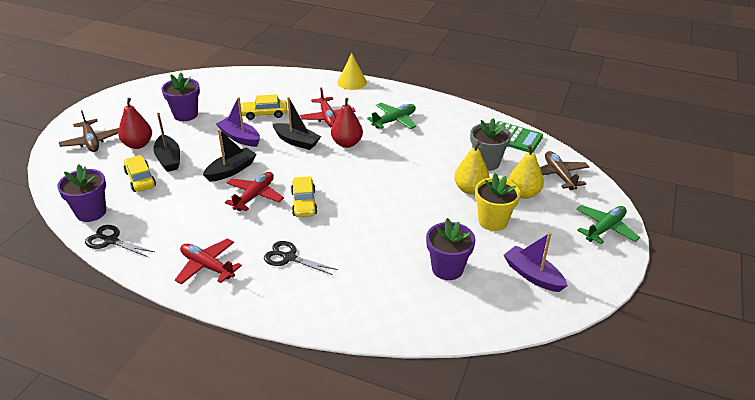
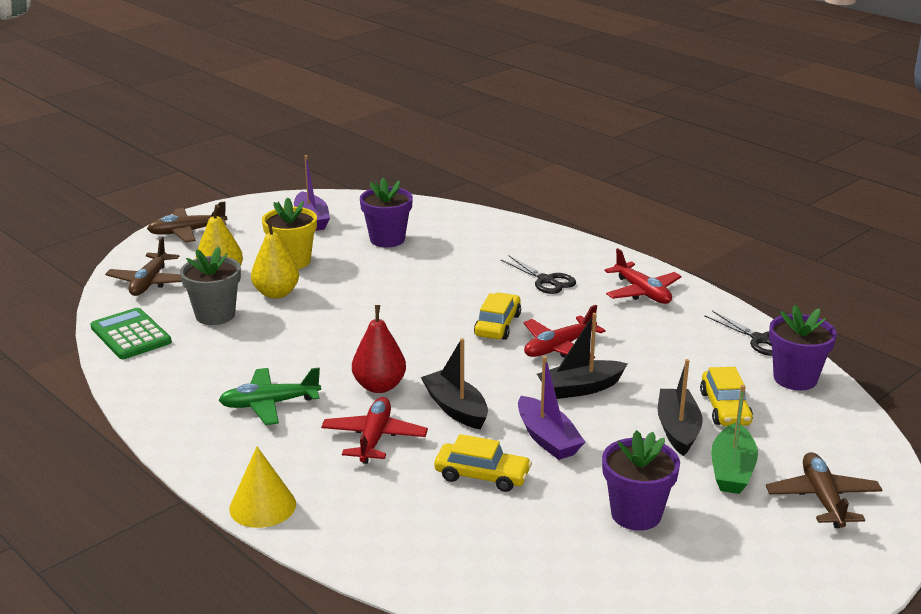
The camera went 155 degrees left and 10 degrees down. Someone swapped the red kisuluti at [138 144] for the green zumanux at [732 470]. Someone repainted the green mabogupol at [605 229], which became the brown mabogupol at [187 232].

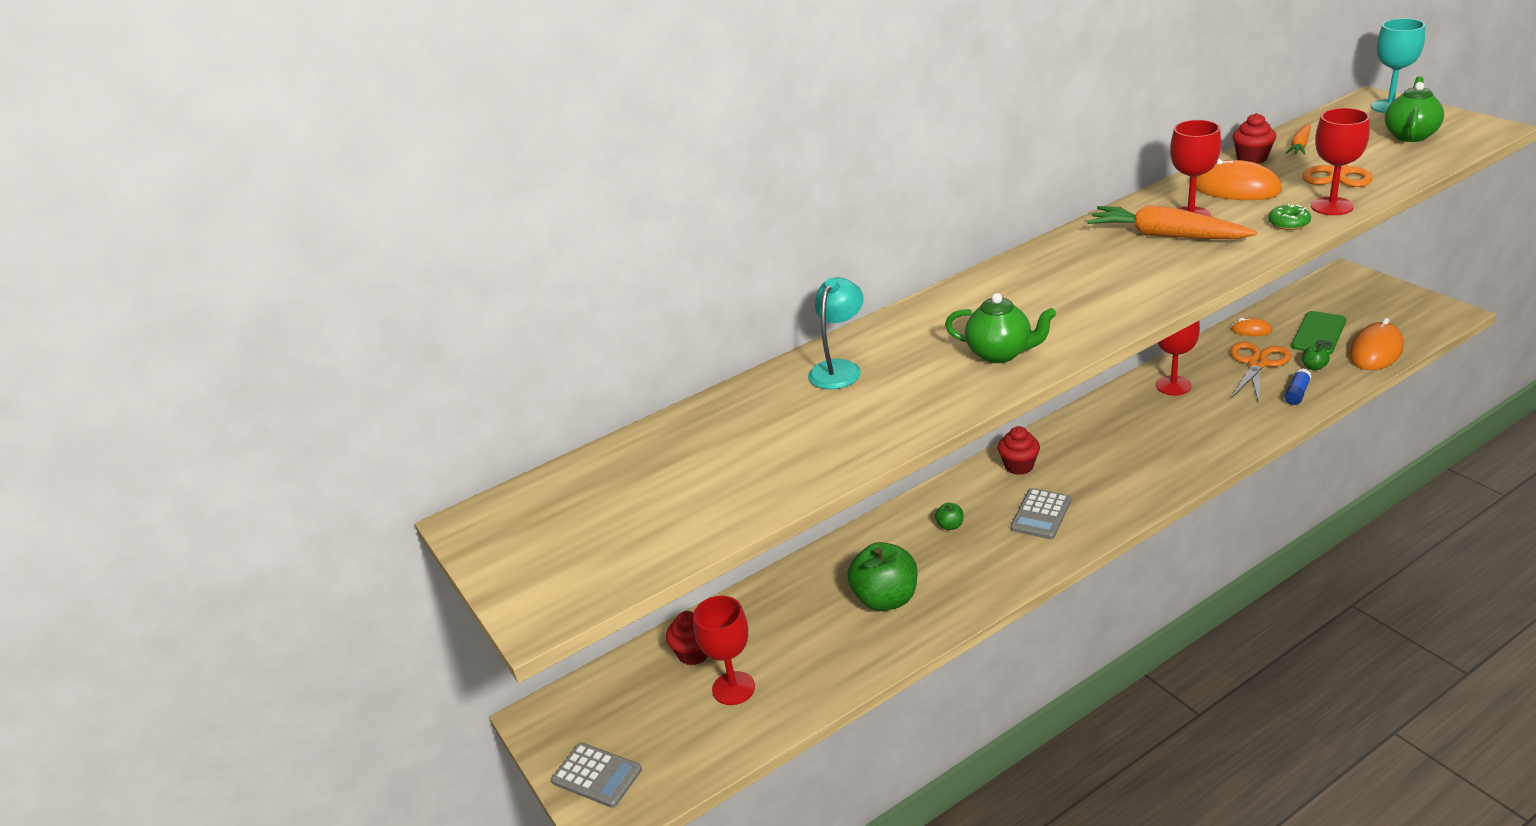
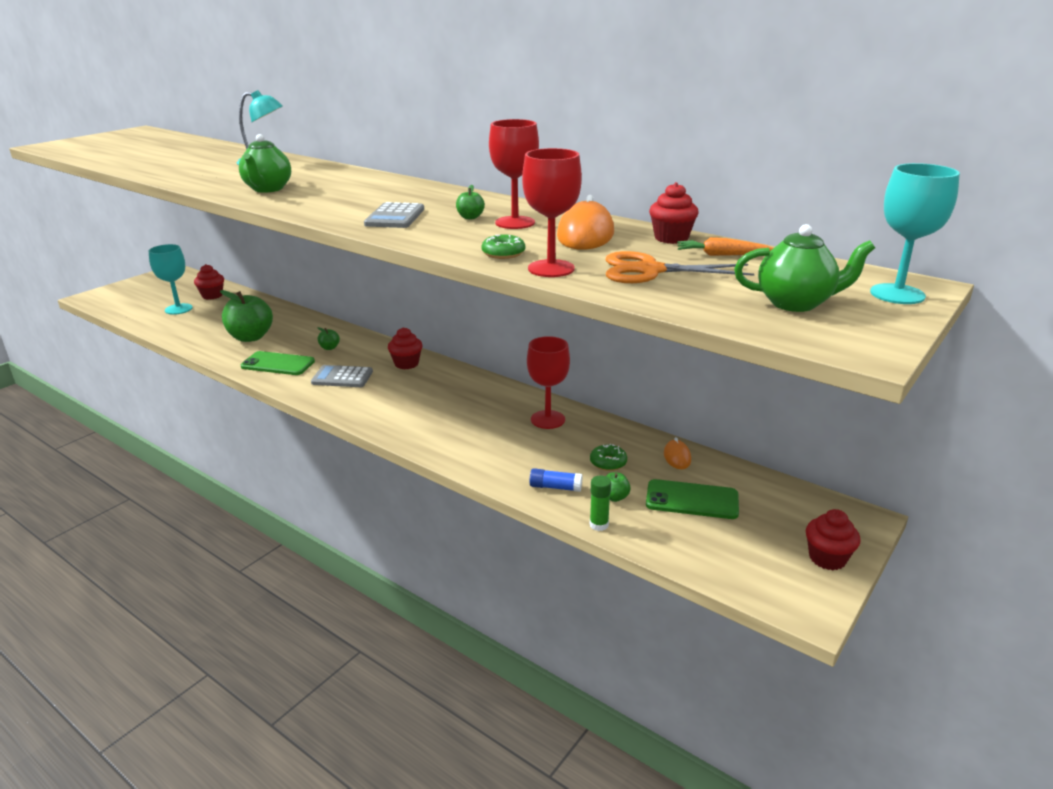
The camera went 65 degrees right and 5 degrees down. Someone carried the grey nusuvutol from [597 775] to [395 217]. Someone repainted the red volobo at [733 688], which became the turquoise volobo at [178 309]. Someone swapped the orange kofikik at [1166 235] for the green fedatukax at [470 217]. Someone swapped the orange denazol at [1257 363] for the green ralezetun at [608 463]. Someone took away the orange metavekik at [1376 351]. Someone put down the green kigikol at [278 364]. Someone put down the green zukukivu at [599 525]. Someone put down the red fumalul at [827 558].

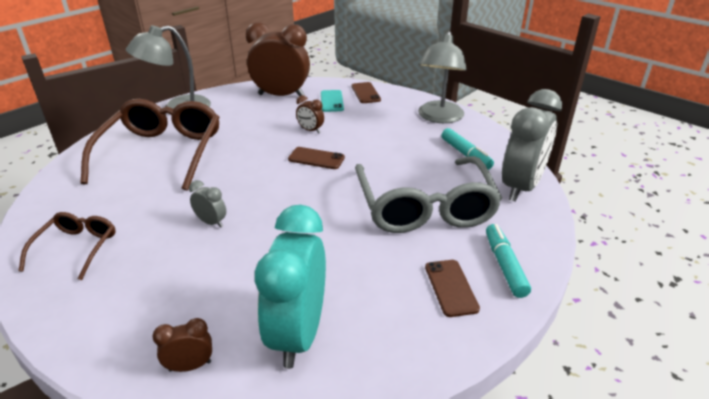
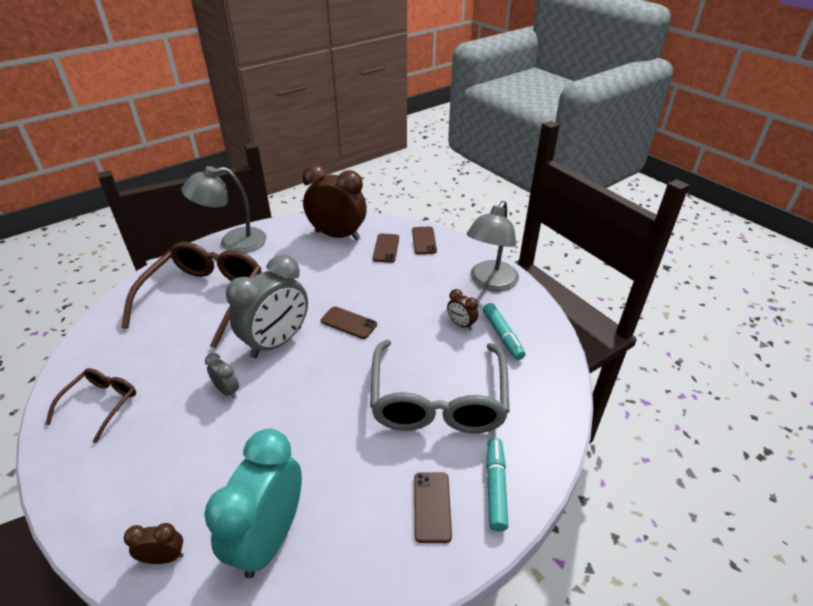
The camera went 10 degrees right and 5 degrees up. Someone carried the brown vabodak from [310 130] to [461 324]. Someone repainted the turquoise kigikol at [332 101], which became the brown kigikol at [386 248]. Someone carried the grey vabodak from [521 187] to [277 342].

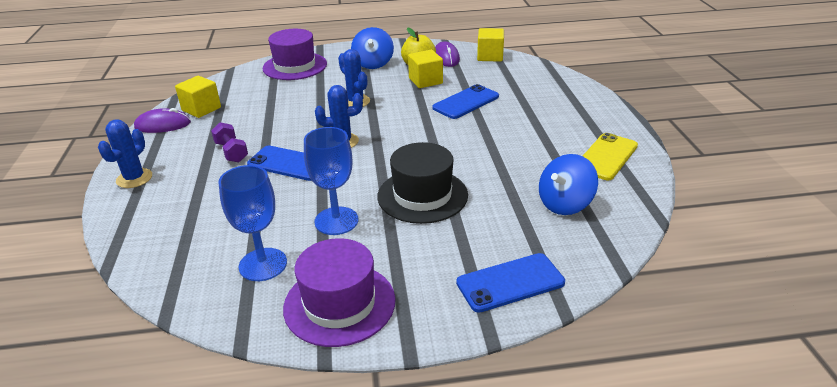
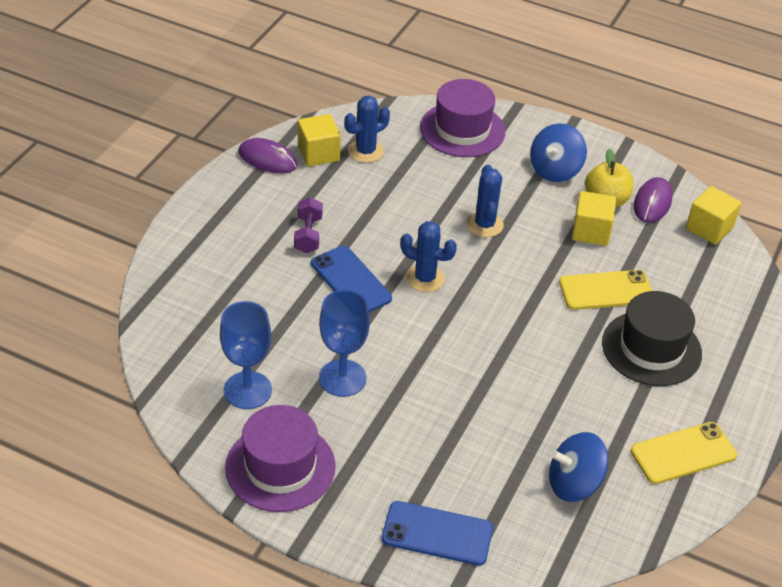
The camera went 30 degrees right and 10 degrees up. Someone carried the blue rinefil from [134 178] to [365 151]. Someone carried the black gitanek from [422 195] to [651 348]. Someone repainted the blue kigikol at [466 102], which became the yellow kigikol at [606 290].

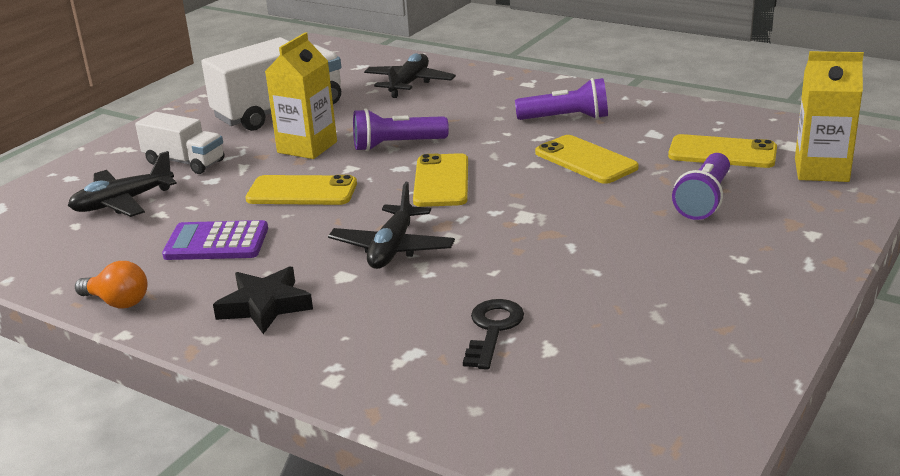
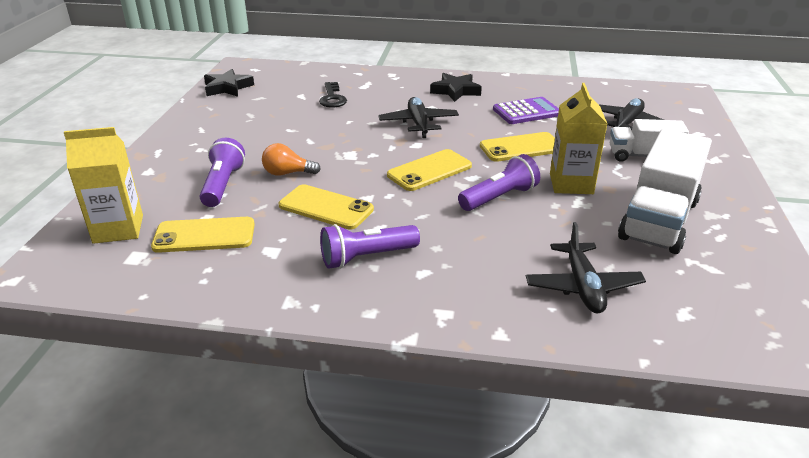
The camera went 155 degrees right and 5 degrees up. Someone carried the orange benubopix from [118 302] to [287 173]. Someone rotated the yellow kigikol at [441 181] by 75 degrees clockwise. Someone put down the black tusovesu at [227 88].

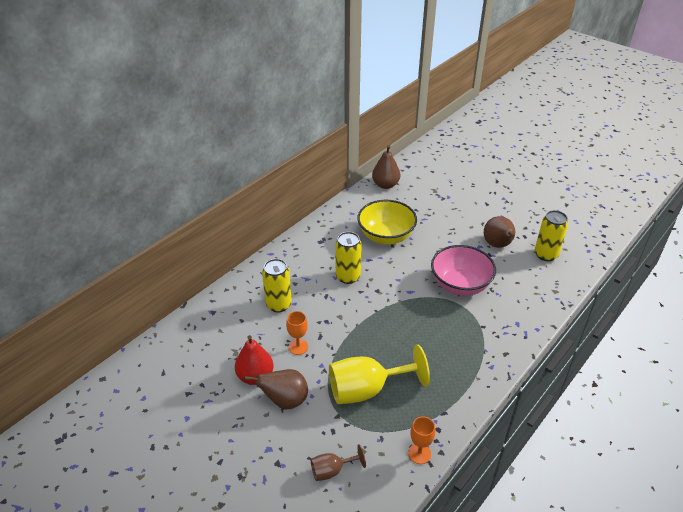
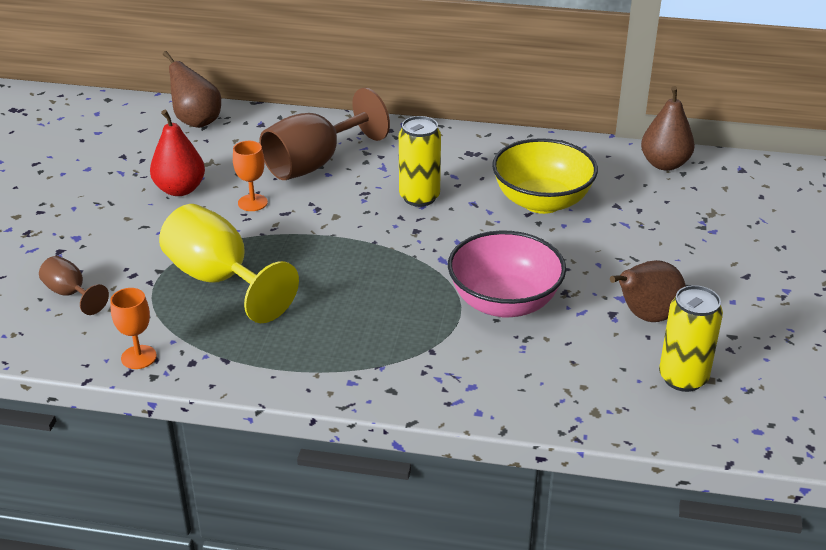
The camera went 60 degrees right and 5 degrees down. Someone carried the brown kisuluti from [285 401] to [196 121]. Someone swapped the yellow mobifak at [278 304] for the brown volobo at [314 163].

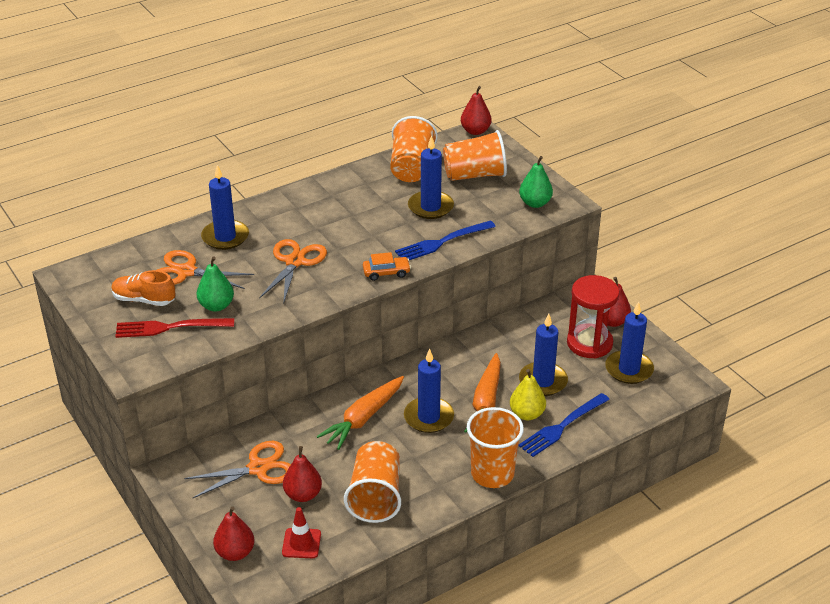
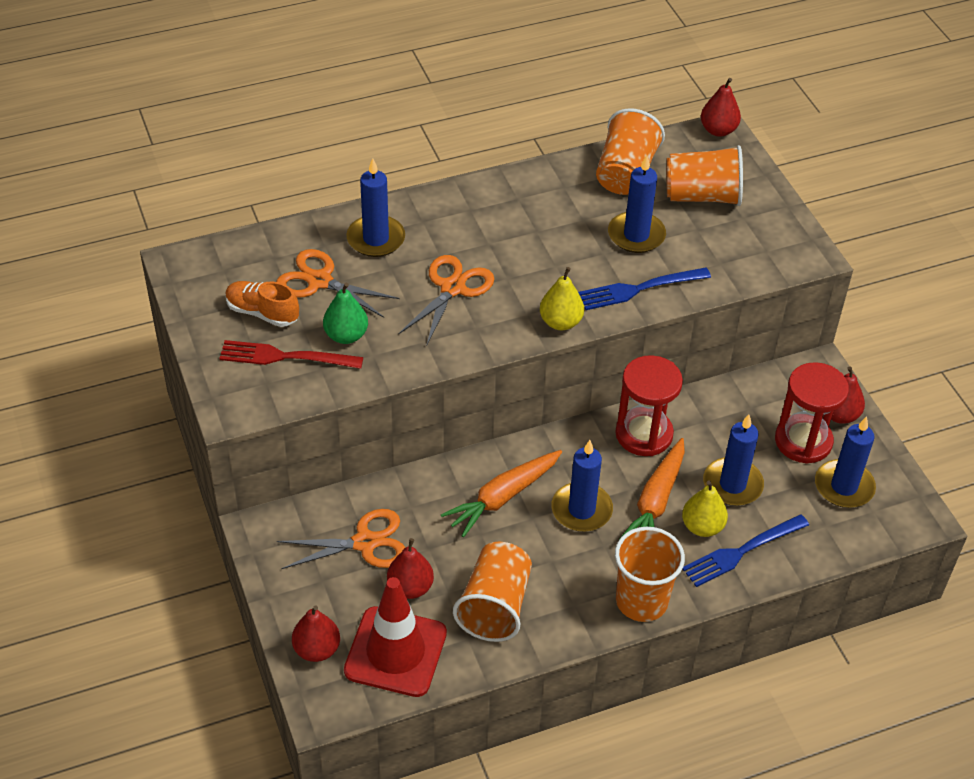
The camera went 10 degrees right and 10 degrees up. Someone scaled the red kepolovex at [301 543] by 2.03. Someone swapped the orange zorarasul at [386 273] for the yellow kisuluti at [560 322]. Someone took away the green kisuluti at [535 203]. Someone put down the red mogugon at [644 434].

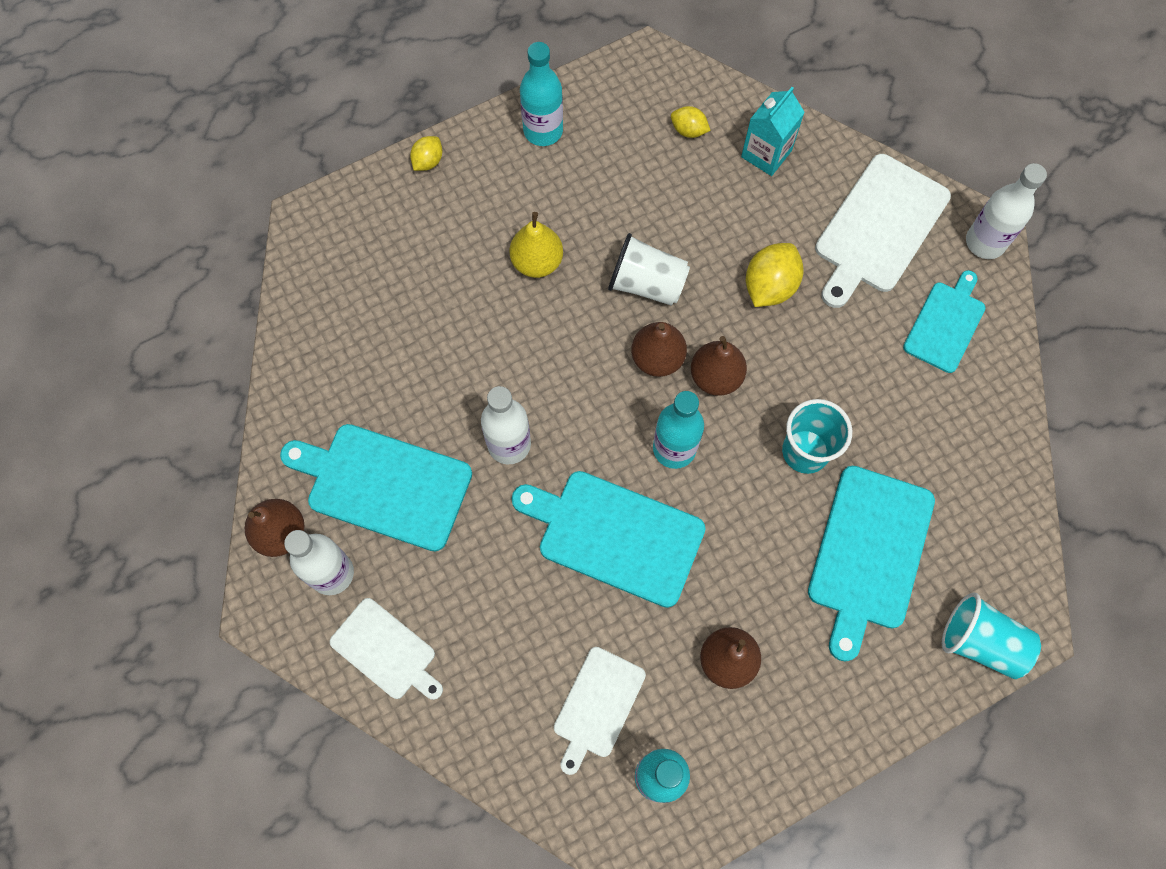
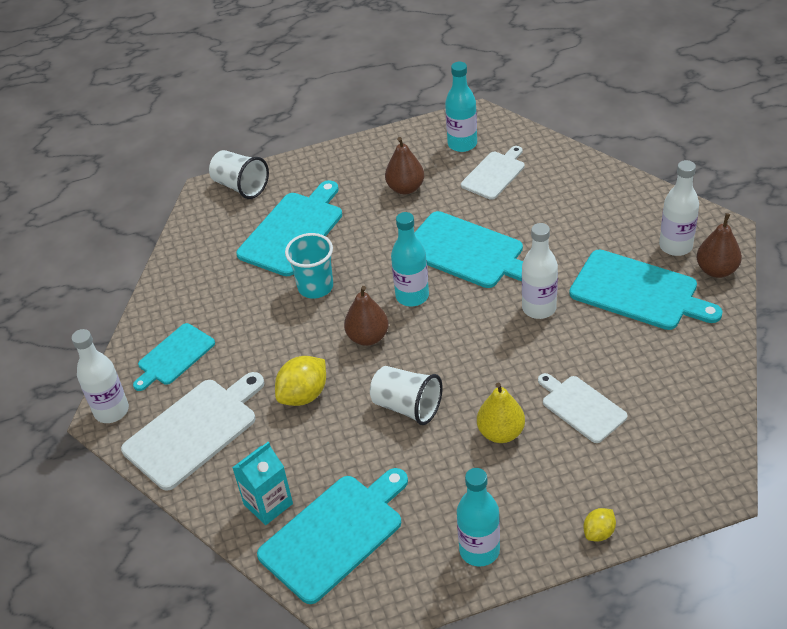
The camera went 165 degrees left and 25 degrees down. Someone carried the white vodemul from [386 651] to [581 407]. Someone took away the brown kisuluti at [657 358]. Someone swapped the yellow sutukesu at [688 130] for the turquoise vodemul at [335 534]. Someone repainted the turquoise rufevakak at [981 642], which became the white rufevakak at [241 186].

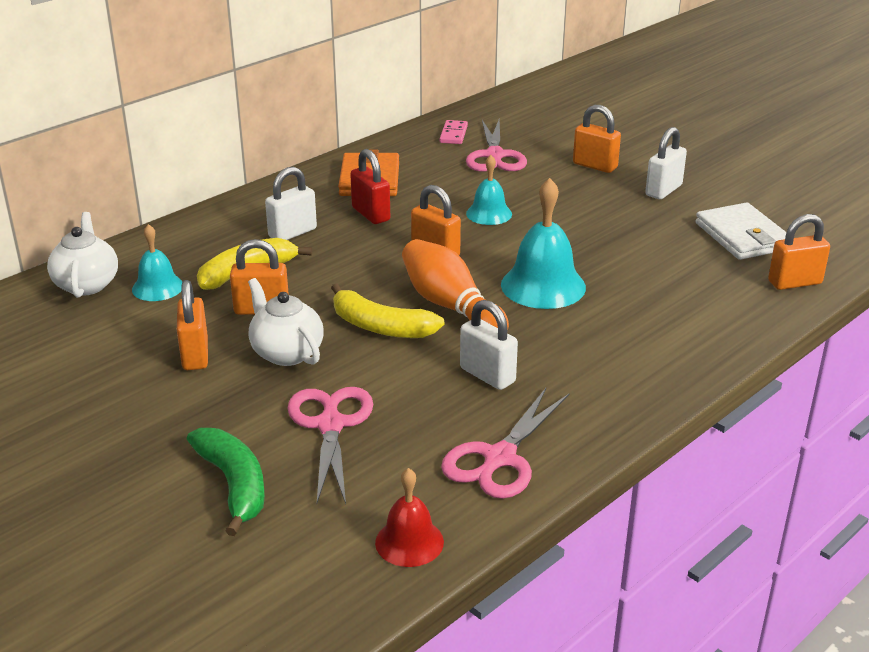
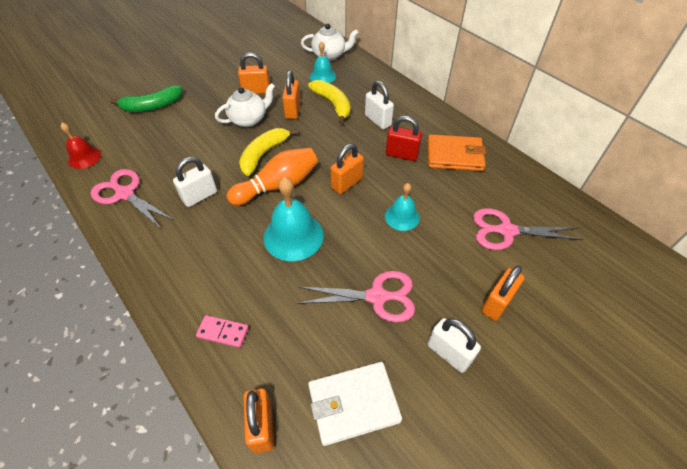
The camera went 95 degrees right and 20 degrees up. Someone carried the pink denazol from [331 425] to [377 297]. Someone rotated the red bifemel at [371 214] by 45 degrees clockwise. Someone carried the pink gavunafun from [453 134] to [223 332].

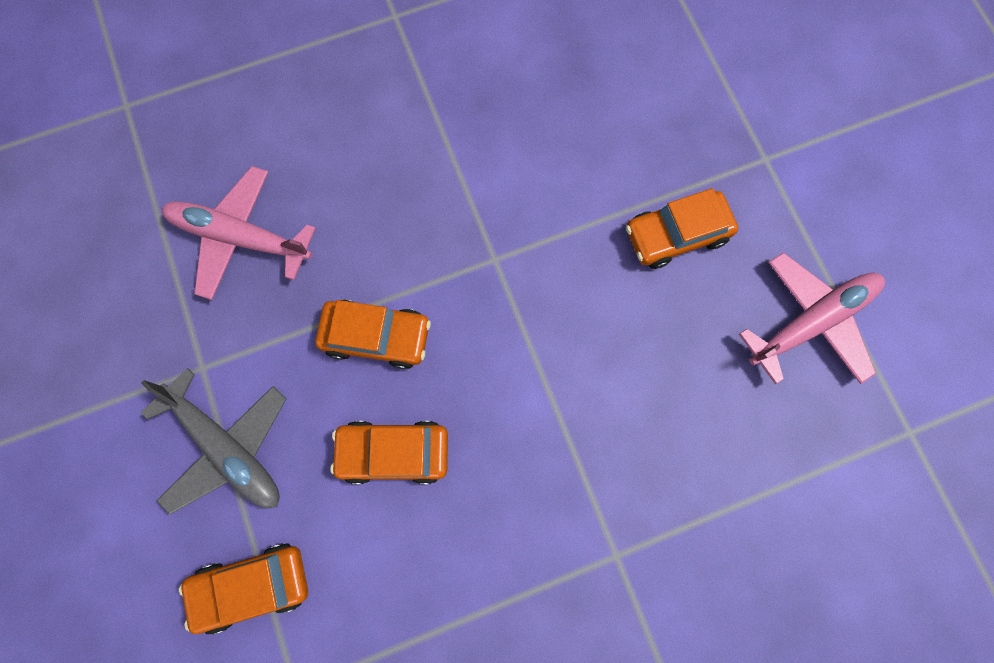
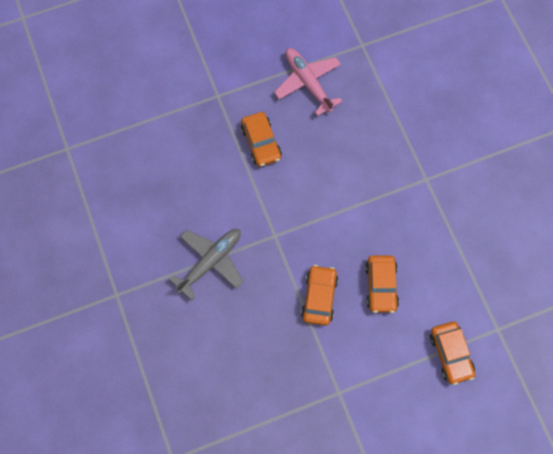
The camera went 90 degrees left and 5 degrees down. Someone carried the grey mabogupol from [227 447] to [210 262]. Someone took away the pink mabogupol at [241 237].

